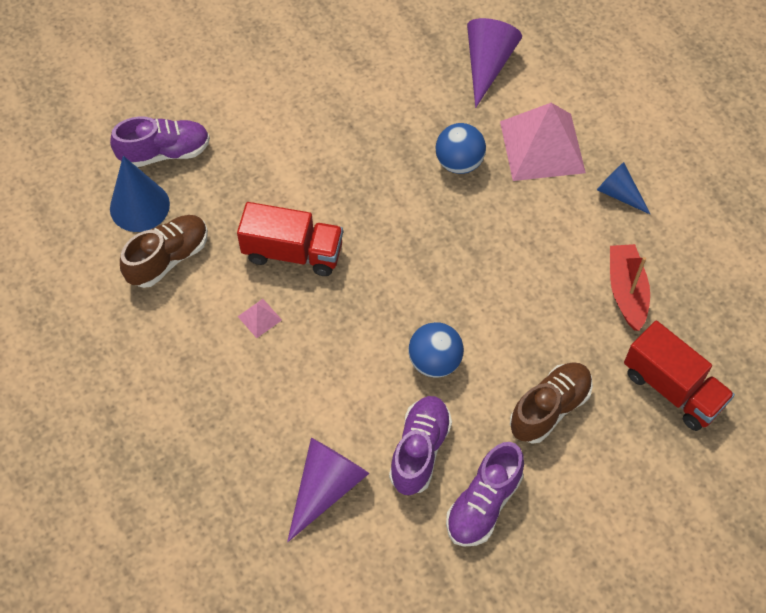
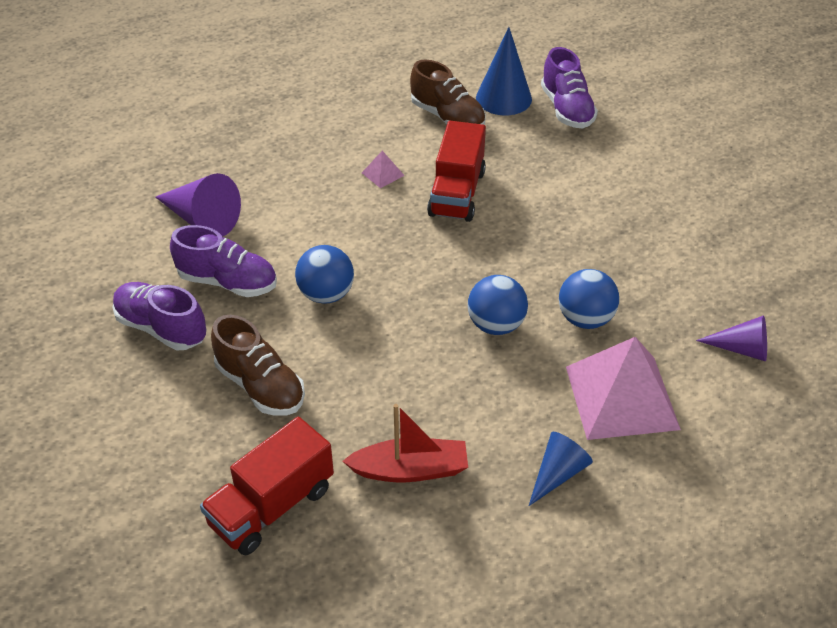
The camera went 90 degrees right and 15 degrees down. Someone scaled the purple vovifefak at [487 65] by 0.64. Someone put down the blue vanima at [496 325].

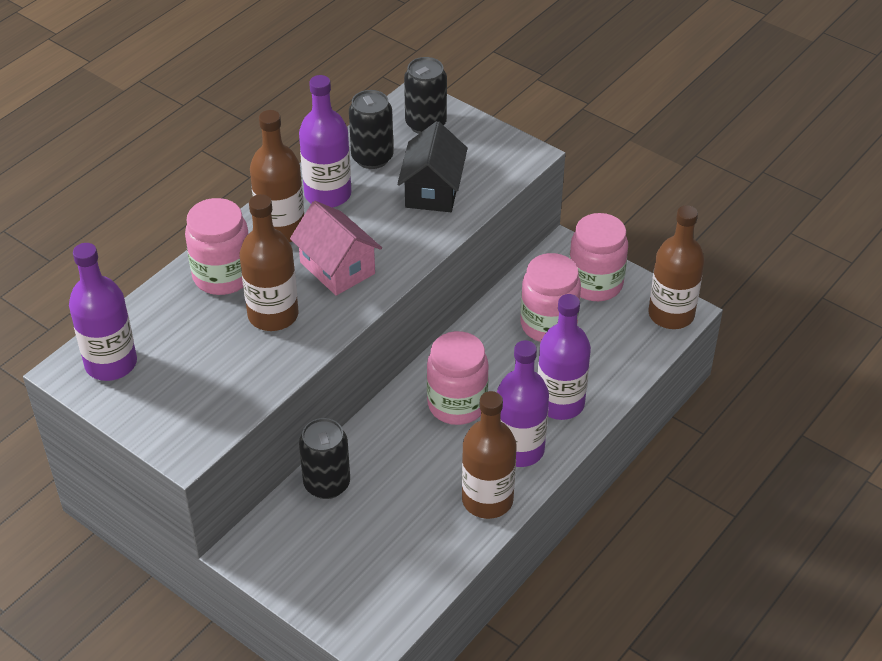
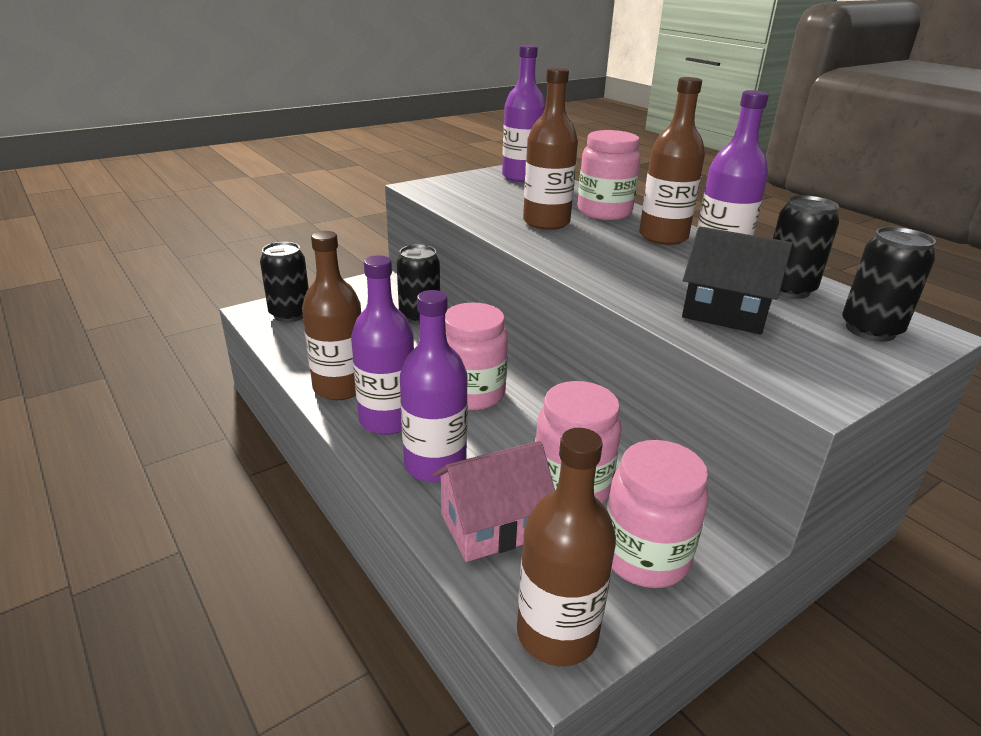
The camera went 105 degrees right and 15 degrees down. Someone carried the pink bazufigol from [337 268] to [492 526]. Someone put down the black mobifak at [290 314].

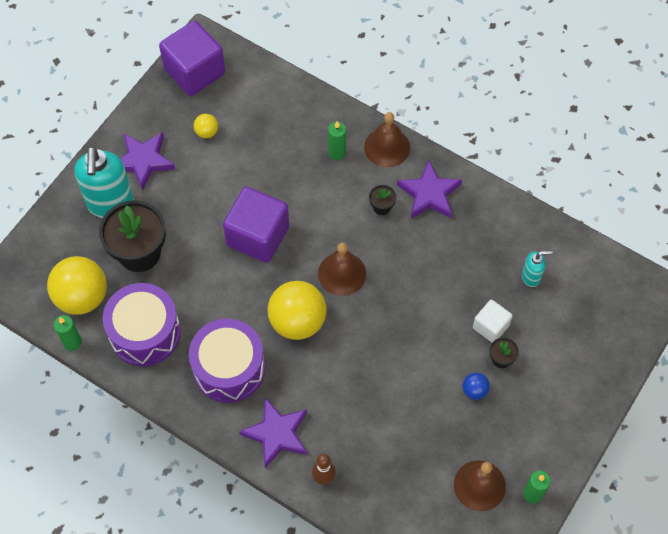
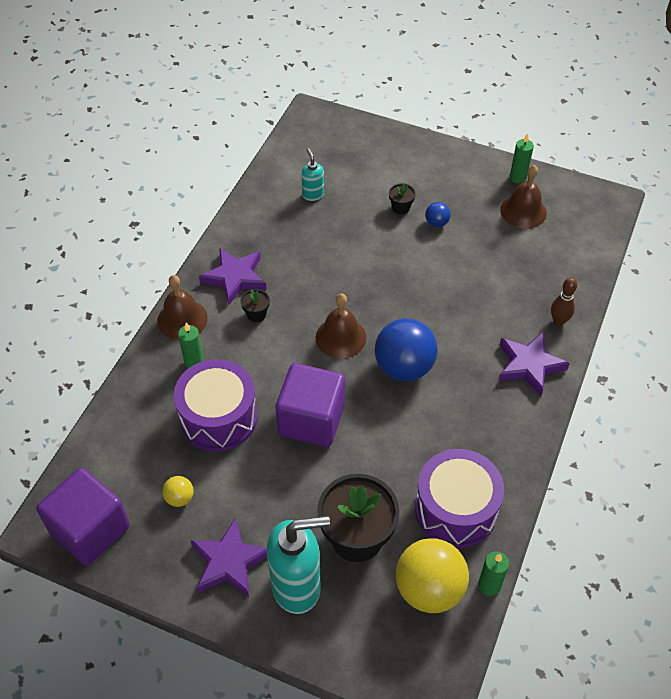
The camera went 100 degrees left and 10 degrees down. Someone carried the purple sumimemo from [229 368] to [218 417]. Someone repainted the yellow vanima at [297 321], which became the blue vanima at [404 367]. Someone took away the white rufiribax at [490 326].

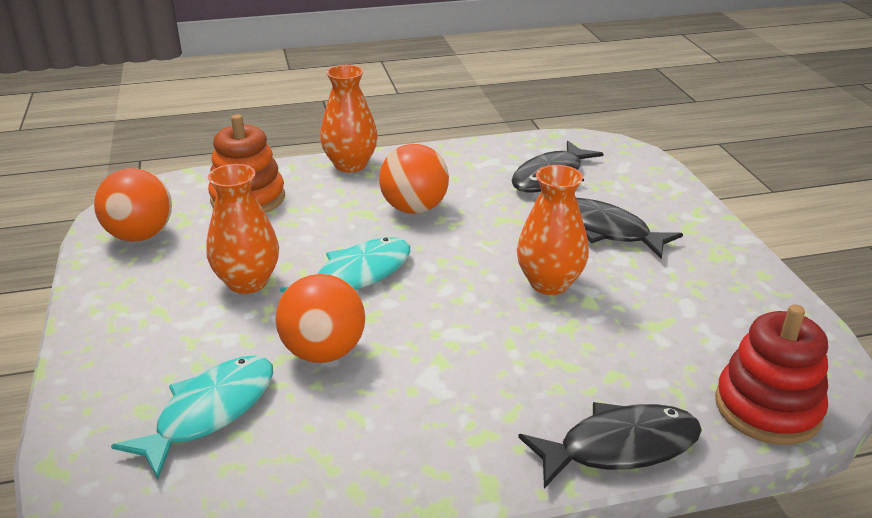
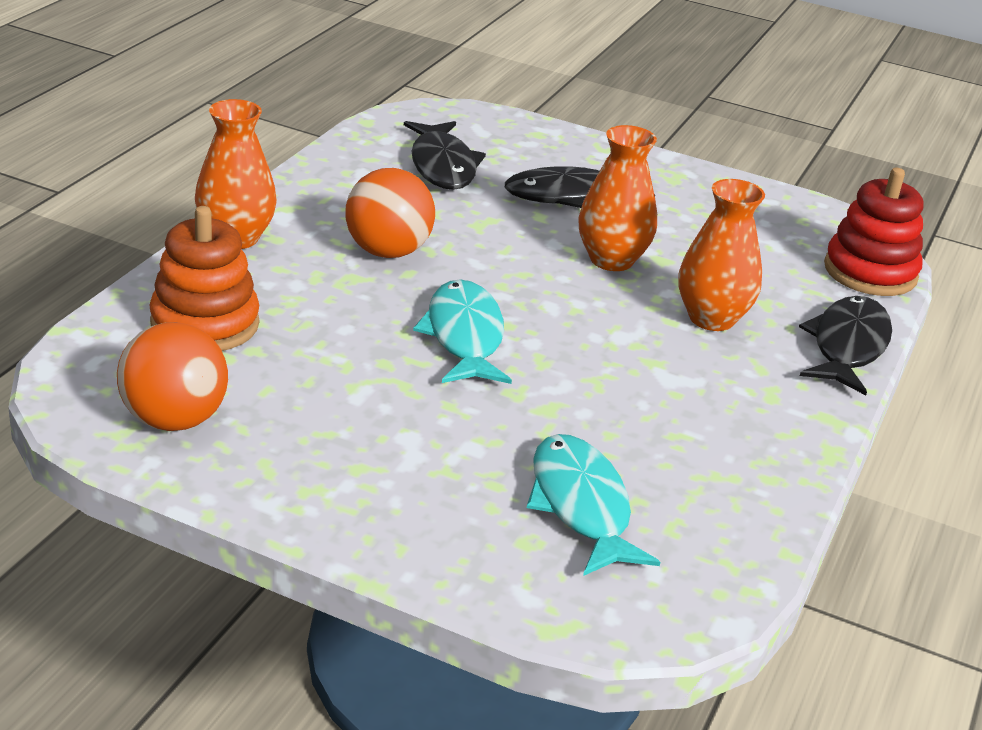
The camera went 55 degrees left and 0 degrees up. Someone carried the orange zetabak from [247 282] to [711 318]. Someone took away the orange vanima at [323 352].

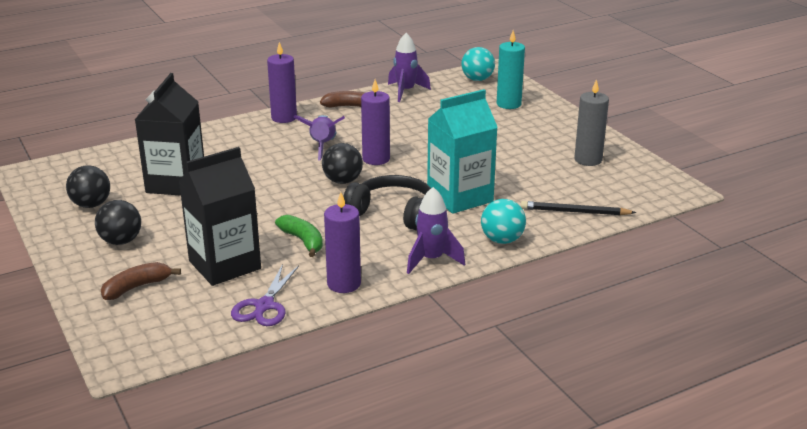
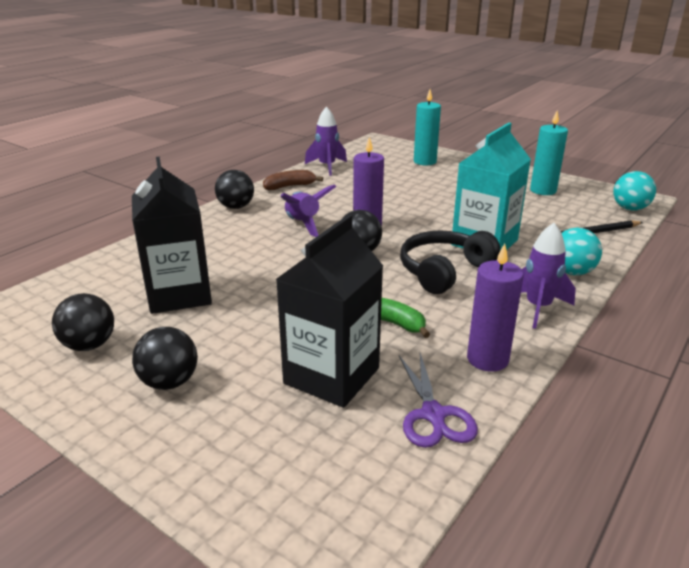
The camera went 25 degrees left and 0 degrees up. Someone took away the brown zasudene at [137 287]. Someone swapped the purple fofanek at [284 118] for the black vanima at [236 207]. Someone rotated the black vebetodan at [393 213] by 45 degrees counterclockwise. Someone carried the turquoise vanima from [477 79] to [629 208]. Someone repainted the grey fofanek at [588 160], which became the turquoise fofanek at [543 190].

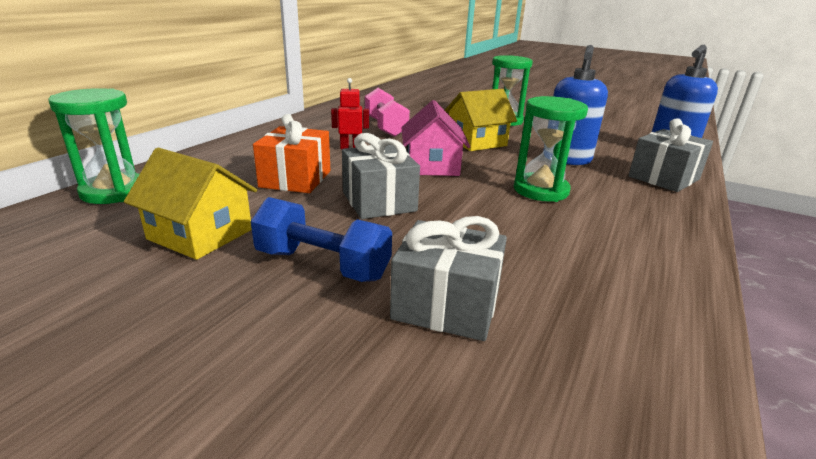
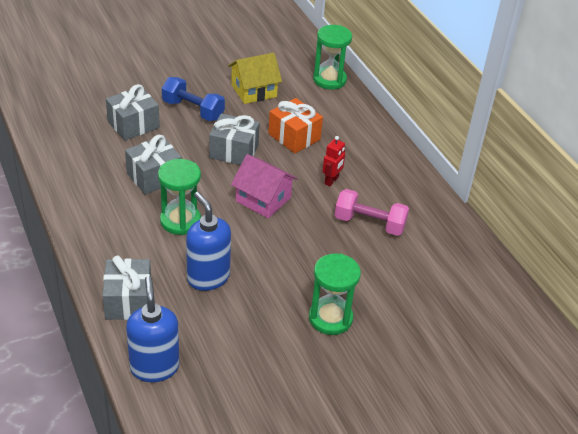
The camera went 125 degrees right and 15 degrees up. Someone rotated the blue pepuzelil at [322 265] by 60 degrees clockwise. Someone took away the yellow bazufigol at [476 142]. Someone put down the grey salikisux at [154 176].

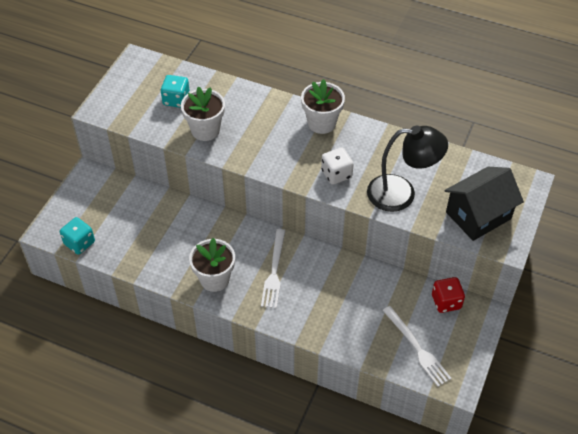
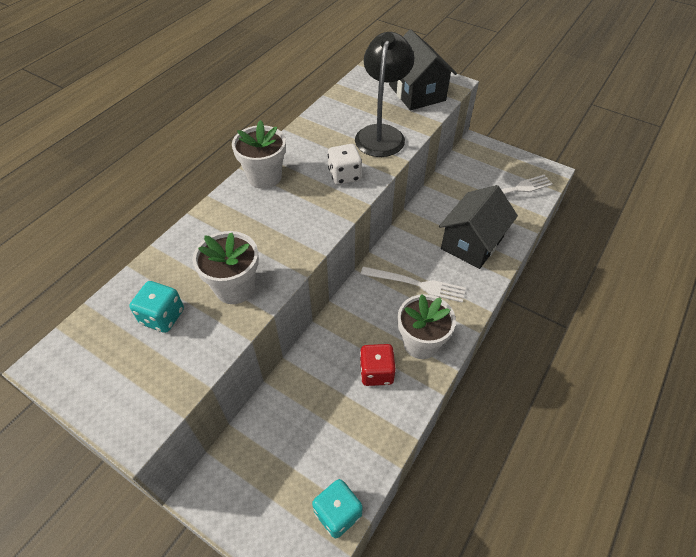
The camera went 80 degrees left and 0 degrees up. Someone carried the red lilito from [446 302] to [376 372]. Someone put down the black bazufigol at [472 243].

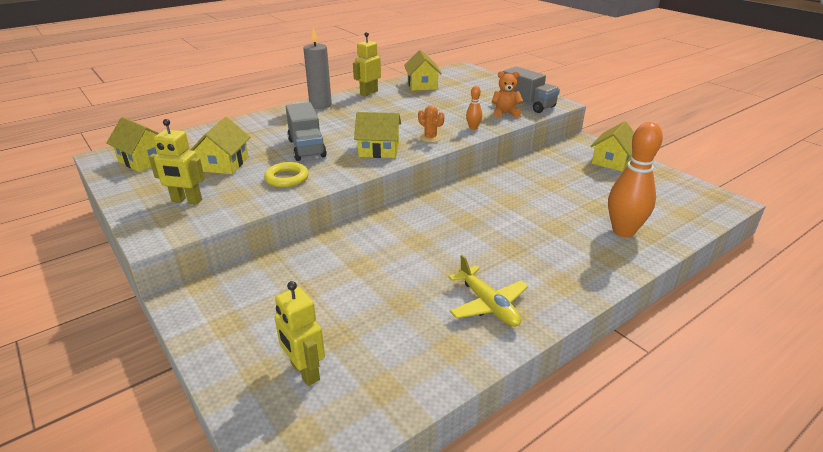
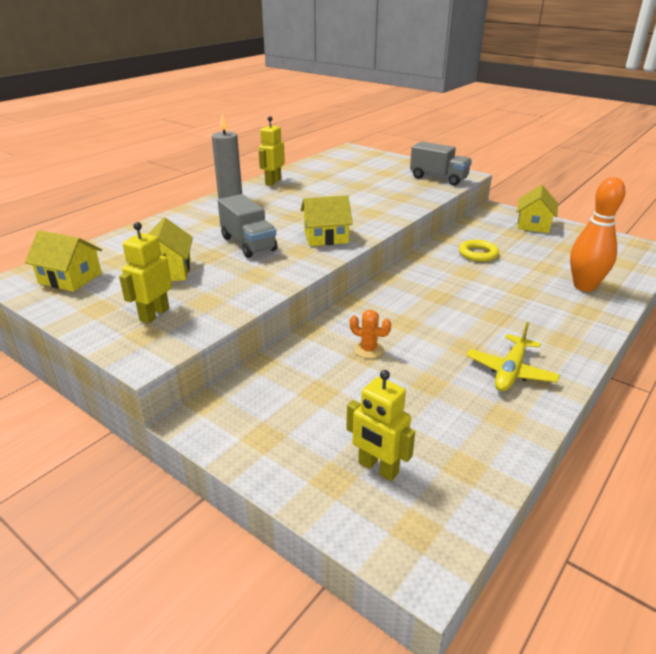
The camera went 15 degrees left and 0 degrees up. Someone rotated the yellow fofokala at [186 201] by 120 degrees clockwise. Someone carried the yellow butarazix from [287 178] to [478 254]. Someone took away the yellow bazufigol at [422 85]. Someone carried the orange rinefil from [430 138] to [368 349]. Someone rotated the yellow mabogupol at [488 305] by 75 degrees clockwise. Someone took away the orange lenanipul at [473 128]. Someone took away the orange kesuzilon at [505 113].

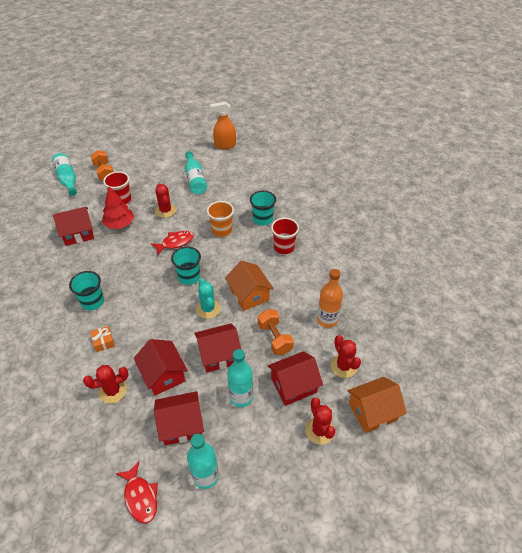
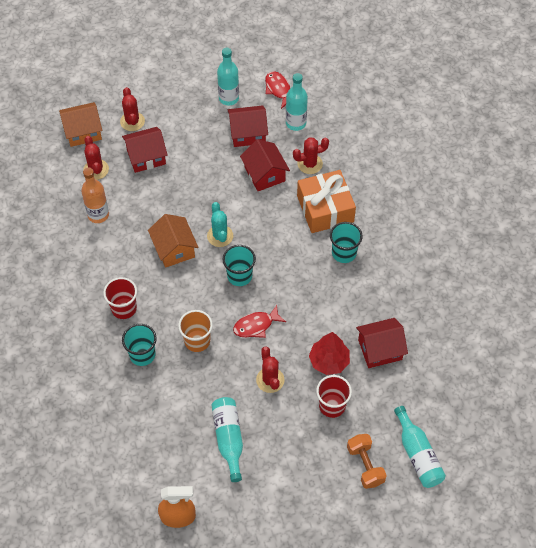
The camera went 175 degrees left and 10 degrees up. Someone scaled the orange salikisux at [103 342] by 2.49. Someone took away the red bazufigol at [219 355]. Someone carried the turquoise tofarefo from [241 397] to [296 123]. Someone took away the orange pepuzelil at [275 338].

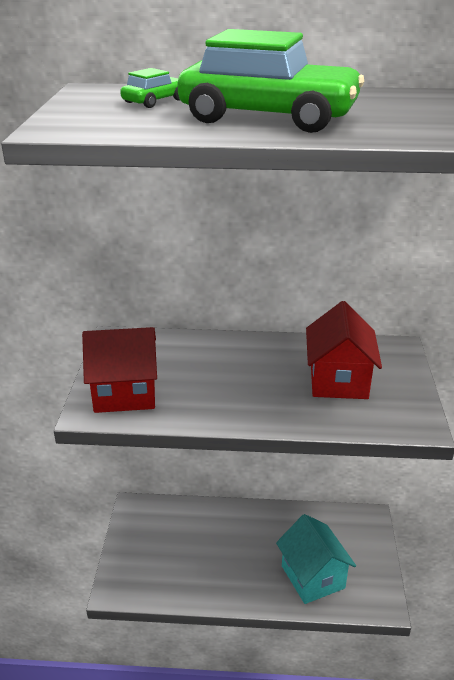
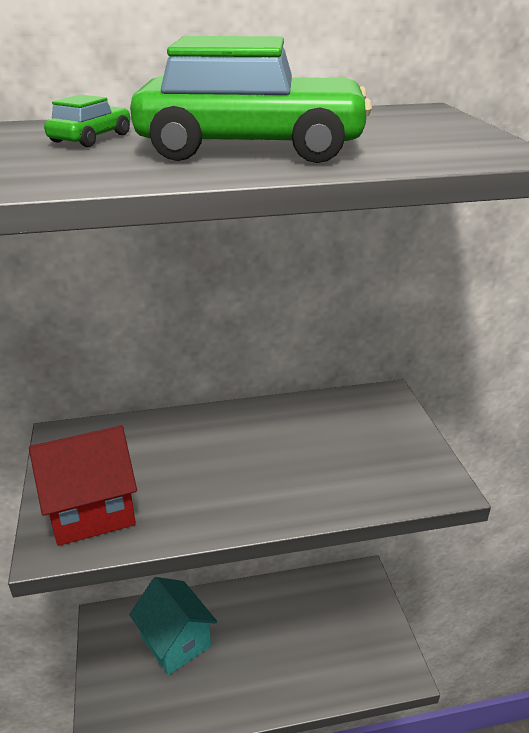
The camera went 15 degrees left and 0 degrees up. Someone carried the turquoise bazufigol from [313 577] to [176 641]. Someone took away the red bazufigol at [338 380].

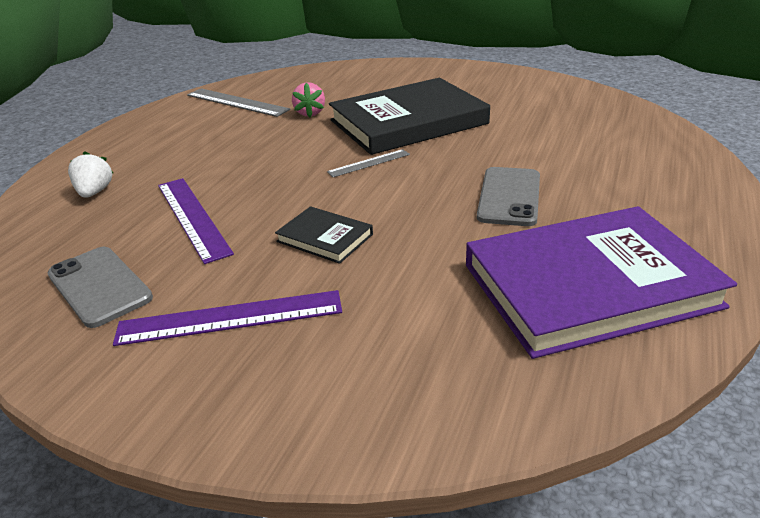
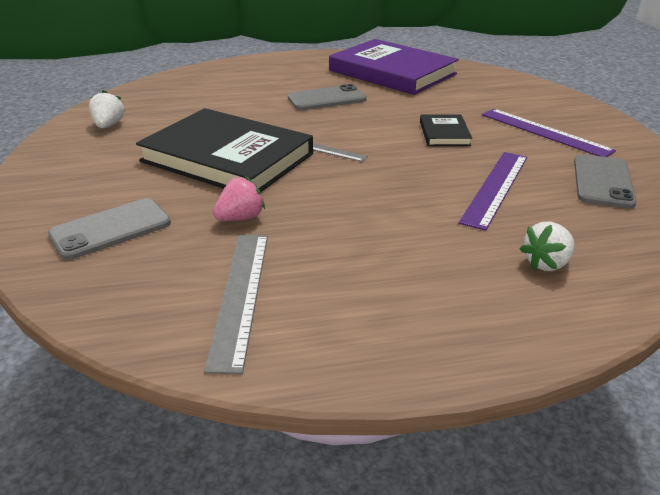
The camera went 125 degrees left and 0 degrees up. Someone put down the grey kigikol at [111 229]. Someone put down the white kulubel at [108 125].

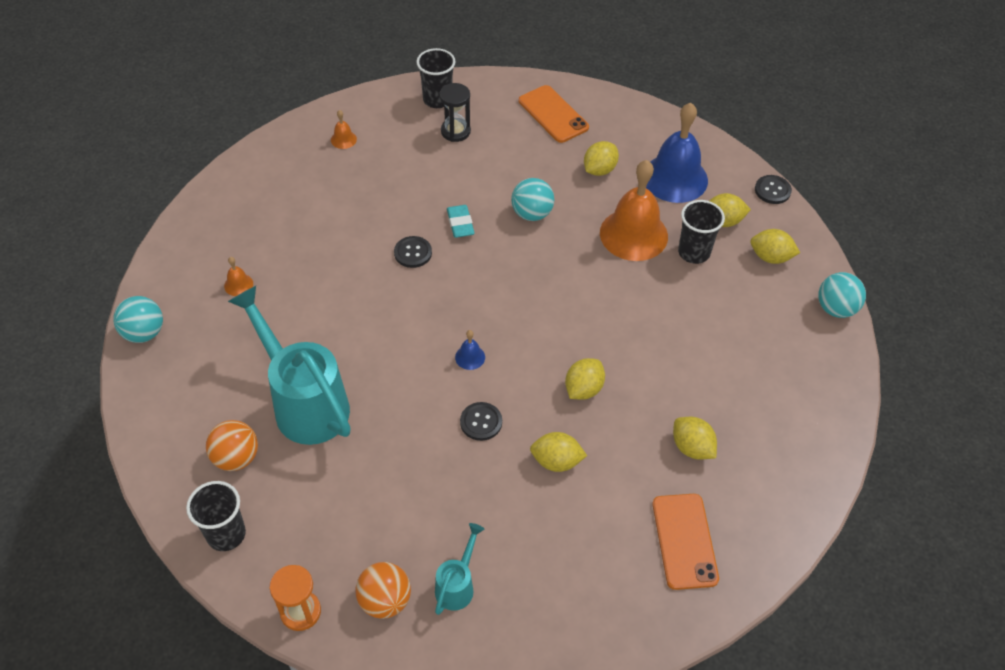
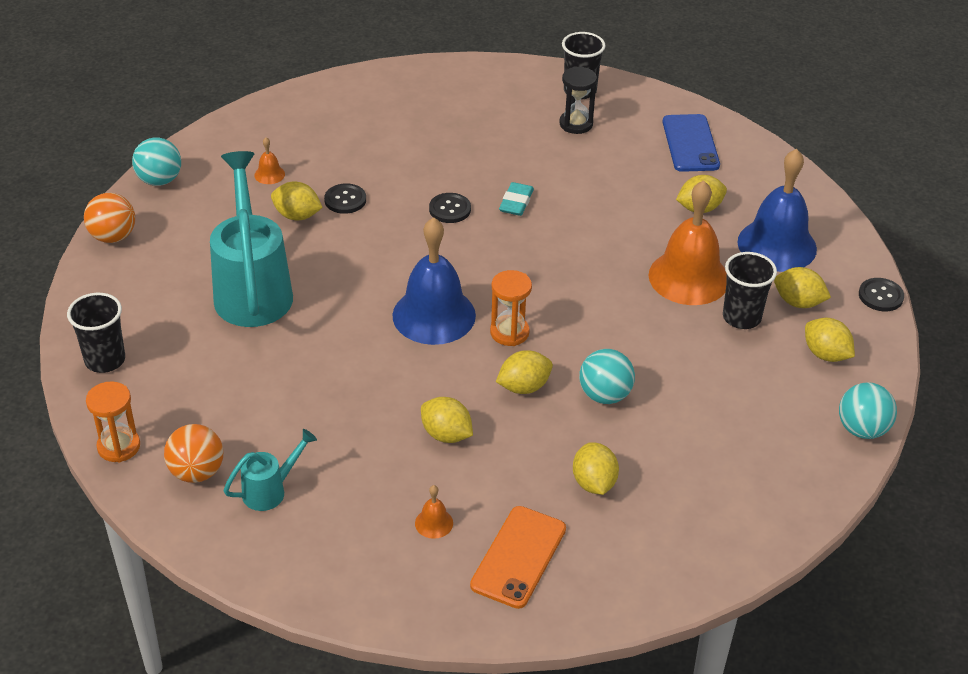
The camera went 30 degrees right and 10 degrees down. Someone carried the orange vanima from [236 458] to [113 237]. Someone carried the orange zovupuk from [343 139] to [434 523]. Someone scaled the blue zovupuk at [470 357] by 2.47. Someone carried the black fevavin from [481 422] to [345 200]. Someone carried the turquoise vanima from [532 213] to [605 395]. Someone repainted the orange kigikol at [553 114], which became the blue kigikol at [690 143]. Someone put down the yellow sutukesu at [297 216]. Someone put down the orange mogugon at [509 332].

